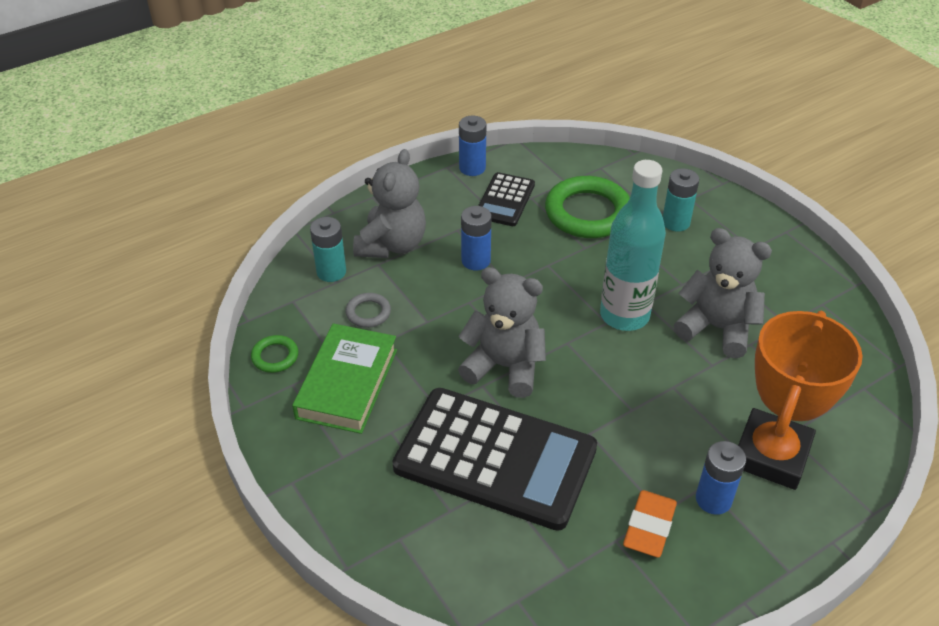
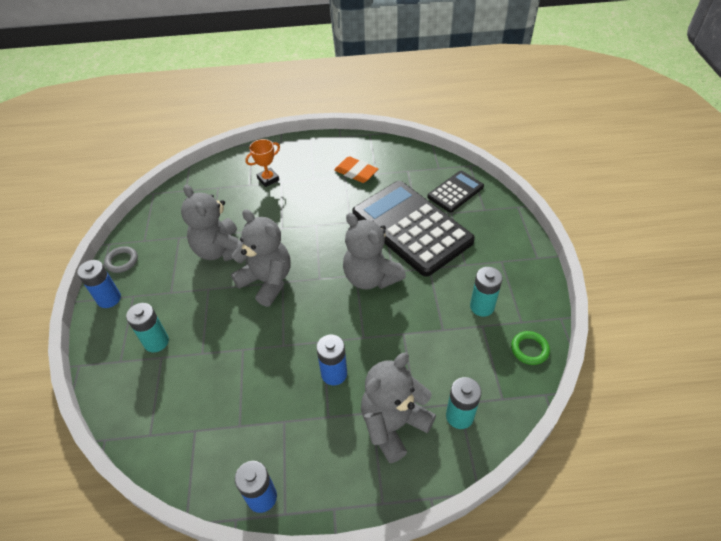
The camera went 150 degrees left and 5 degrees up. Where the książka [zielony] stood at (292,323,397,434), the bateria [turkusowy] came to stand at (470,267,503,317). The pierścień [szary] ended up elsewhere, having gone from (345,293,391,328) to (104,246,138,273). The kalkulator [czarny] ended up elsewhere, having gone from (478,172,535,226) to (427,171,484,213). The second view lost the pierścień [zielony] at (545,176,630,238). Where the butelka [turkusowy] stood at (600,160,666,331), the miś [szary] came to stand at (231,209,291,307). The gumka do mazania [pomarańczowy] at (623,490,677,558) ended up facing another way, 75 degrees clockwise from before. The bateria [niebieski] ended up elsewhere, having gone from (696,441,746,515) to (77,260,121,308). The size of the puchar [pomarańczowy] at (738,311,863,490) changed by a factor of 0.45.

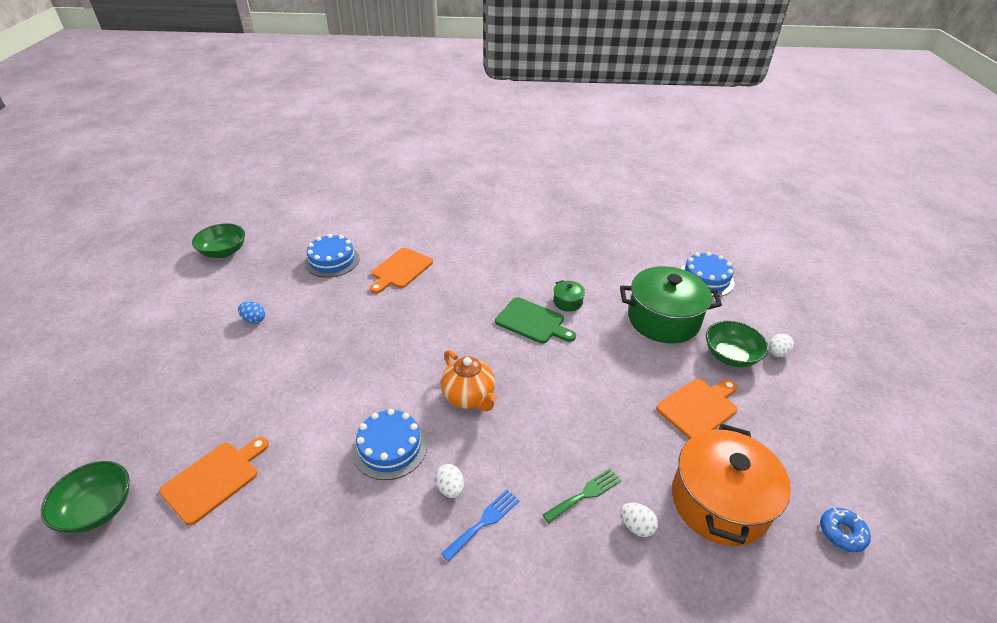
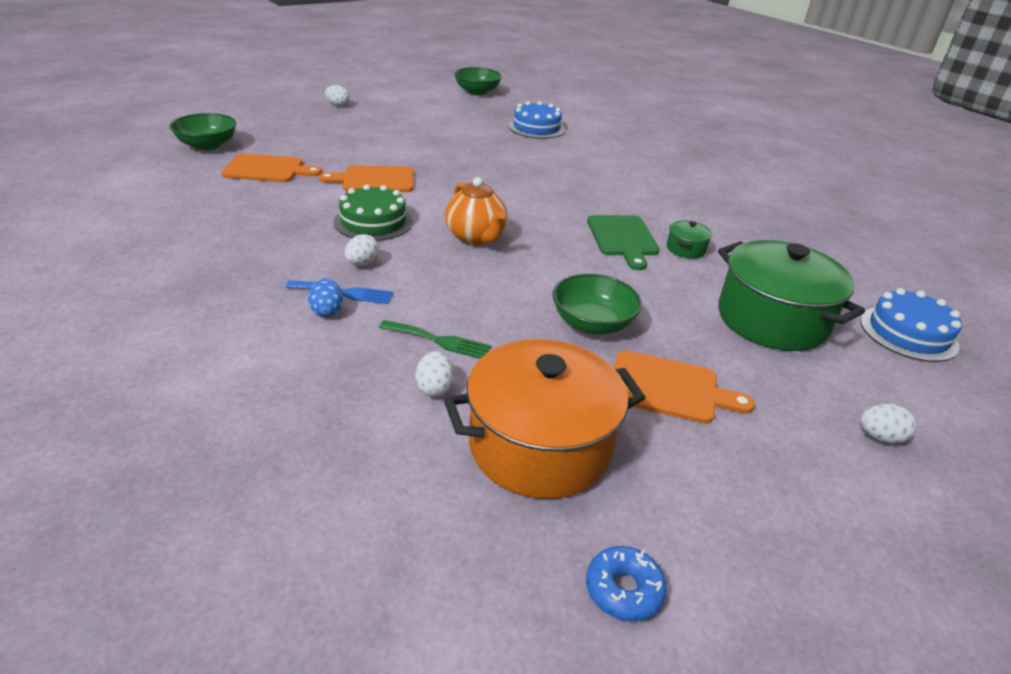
The camera went 50 degrees right and 5 degrees down. The jajko [niebieski] ended up elsewhere, having gone from (238,301,265,324) to (308,278,343,317). What was the tort [niebieski] at (352,409,427,480) turned into the tort [zielony] at (334,184,413,241). The deska do krojenia [pomarańczowy] ended up elsewhere, having gone from (370,248,433,294) to (319,165,414,192). The imbryk [pomarańczowy] at (441,350,497,412) ended up facing another way, 45 degrees counterclockwise from before. The miska [zielony] ended up elsewhere, having gone from (706,321,768,367) to (552,274,642,334). The second view gained the jajko [biały] at (325,85,350,106).

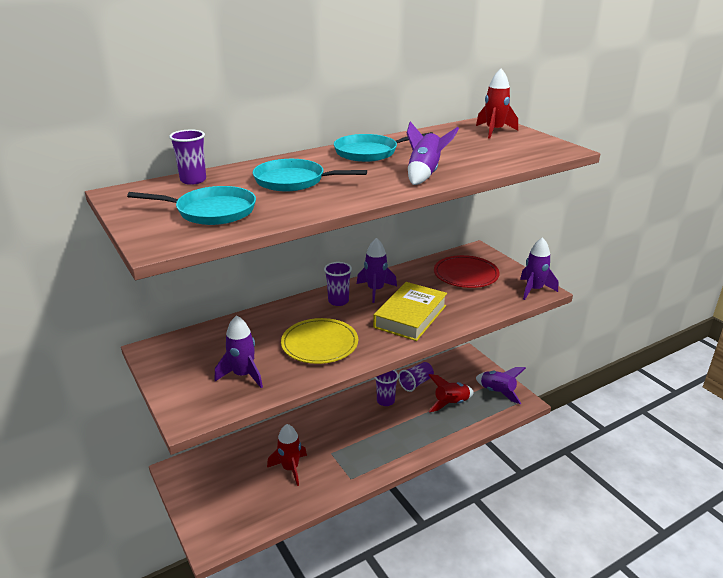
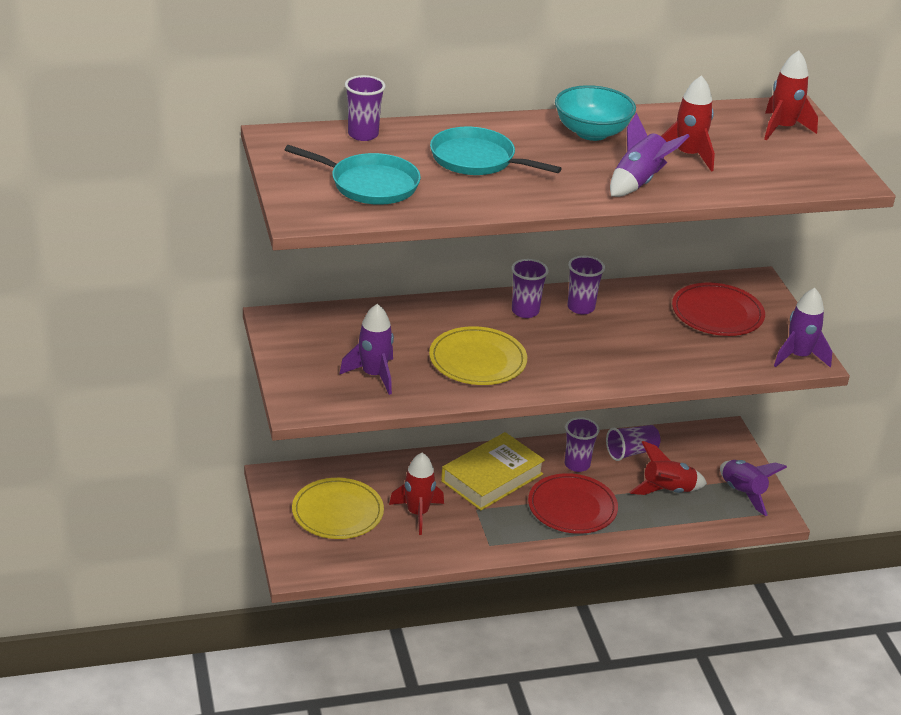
The camera went 15 degrees right and 5 degrees up. Where the patelnia [turkusowy] stood at (334,132,432,162), the miska [turkusowy] came to stand at (555,85,636,141). Where the rakieta [fioletowy] stood at (357,238,397,303), the szklanka [fioletowy] came to stand at (567,256,605,315). The książka [żółty] ended up elsewhere, having gone from (373,282,447,341) to (441,432,545,510). The second view gained the talerz [żółty] at (292,478,384,539). The second view gained the talerz [czerwony] at (528,473,618,534). The second view gained the rakieta [czerwony] at (661,75,715,172).

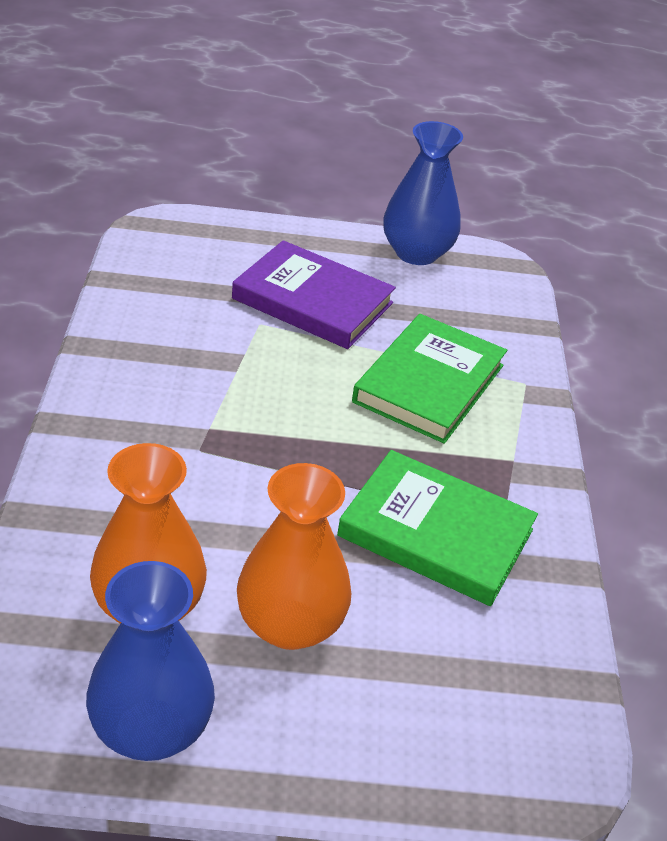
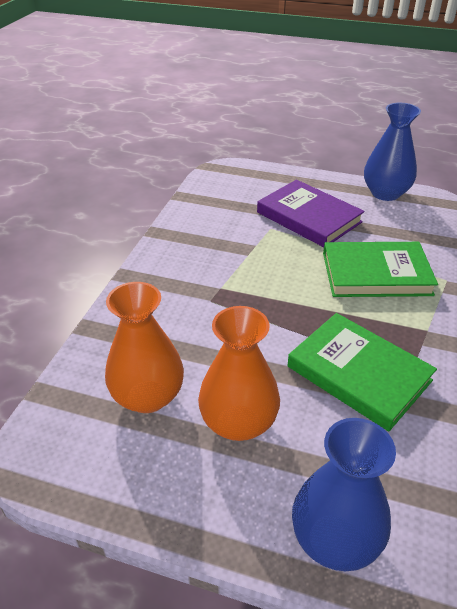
The camera went 20 degrees right and 0 degrees up. The wazon [niebieski] ended up elsewhere, having gone from (86,561,215,761) to (292,418,396,571). The książka [zielony] at (352,314,507,444) ended up facing another way, 45 degrees clockwise from before.

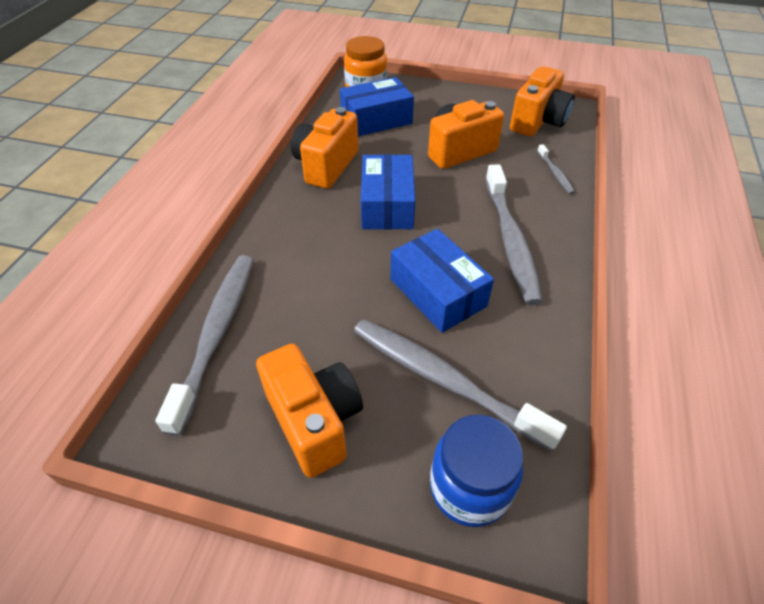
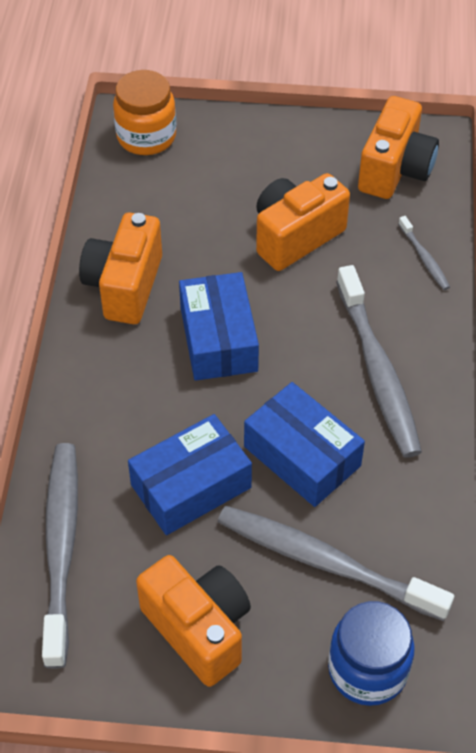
The camera went 10 degrees left and 5 degrees up. The pudełko [niebieski] ended up elsewhere, having gone from (340,77,414,136) to (128,414,252,535).

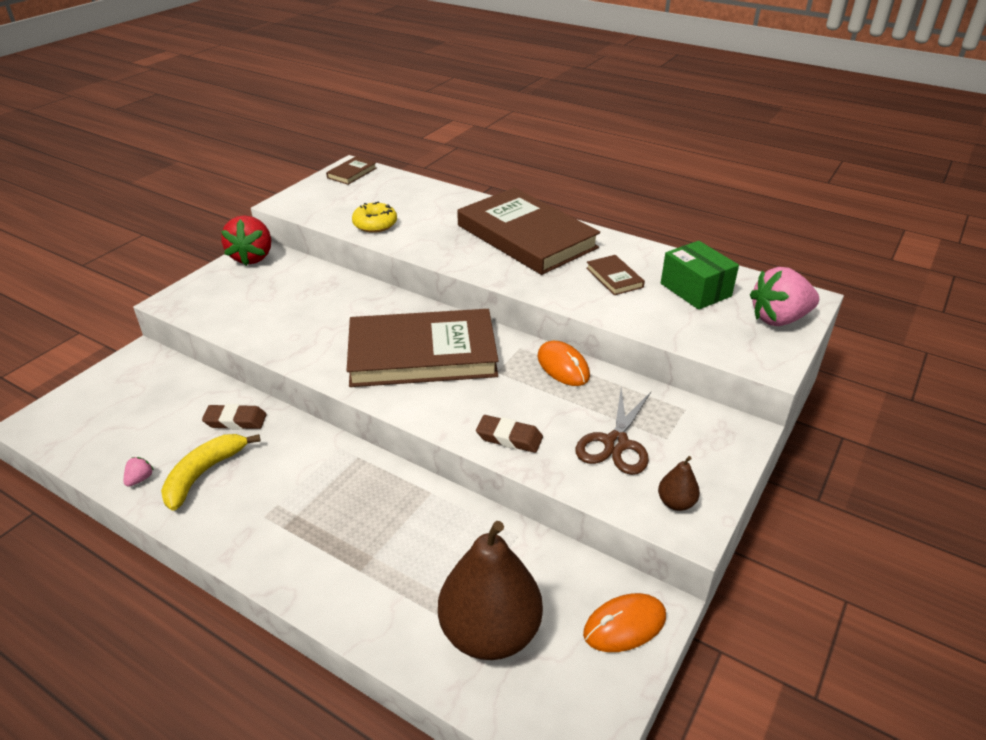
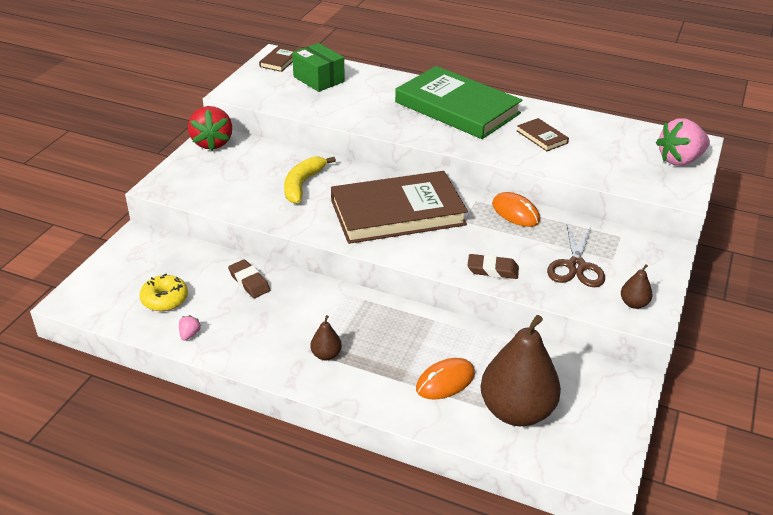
The camera went 10 degrees left and 0 degrees up. The banan [żółty] ended up elsewhere, having gone from (161,434,261,511) to (284,156,336,204). The gumka do mazania [brązowy] at (202,404,267,430) ended up facing another way, 60 degrees clockwise from before. The donut [żółty] ended up elsewhere, having gone from (352,201,397,233) to (140,274,188,311). What was the książka [brązowy] at (457,188,600,275) turned into the książka [zielony] at (395,66,522,139). The myszka [pomarańczowy] ended up elsewhere, having gone from (583,593,666,652) to (416,358,475,400). The pudełko [zielony] ended up elsewhere, having gone from (661,241,739,310) to (292,43,345,92). The second view gained the gruszka [brązowy] at (310,315,342,360).

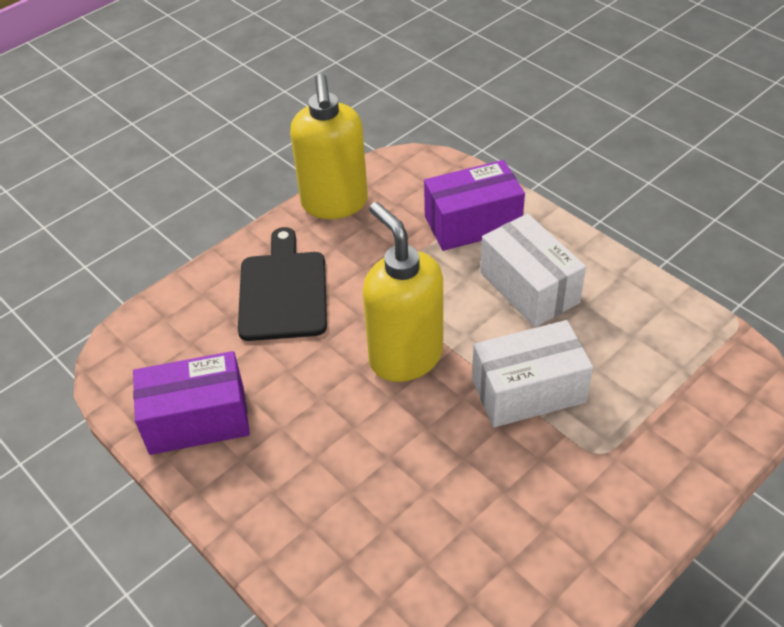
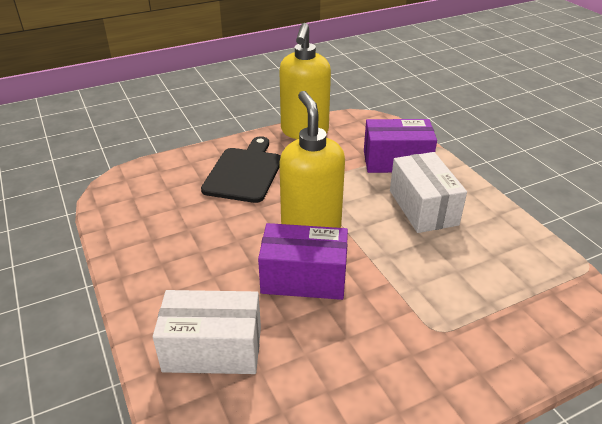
The camera went 15 degrees right and 10 degrees down. The pudełko [fioletowy] ended up elsewhere, having gone from (133,351,250,455) to (258,223,348,300). The pudełko [biały] ended up elsewhere, having gone from (472,320,593,427) to (153,290,261,374).

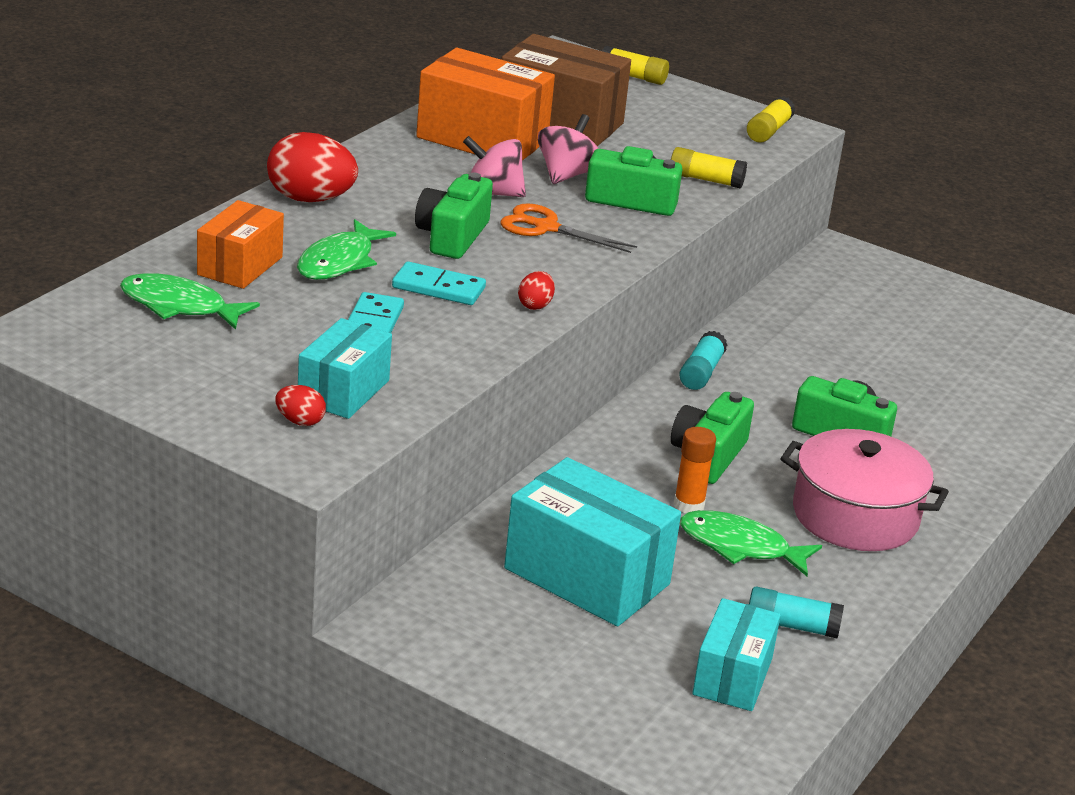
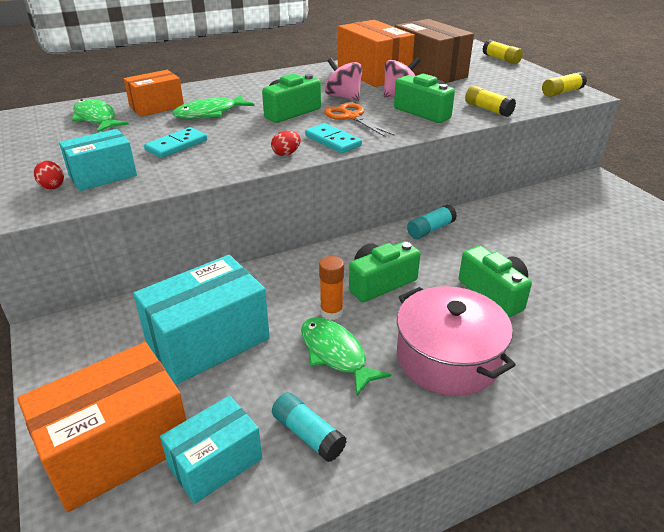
The camera went 35 degrees right and 5 degrees up. The second view lost the jajko [czerwony] at (267,132,358,202). The kostka domina [turkusowy] ended up elsewhere, having gone from (392,262,486,305) to (305,123,362,153). The pudełko [turkusowy] at (504,457,681,626) ended up facing another way, 75 degrees clockwise from before. The second view gained the pudełko [pomarańczowy] at (17,342,187,512).

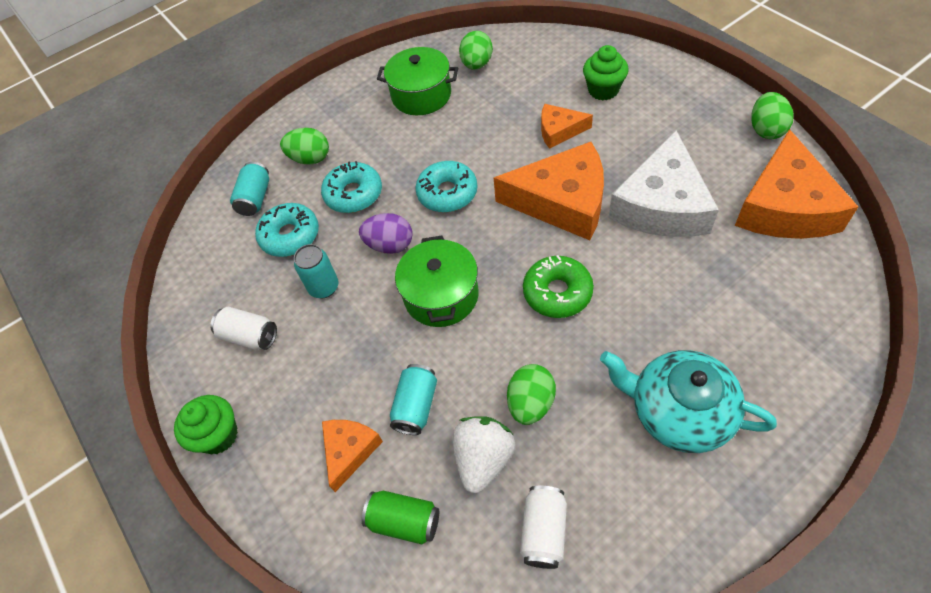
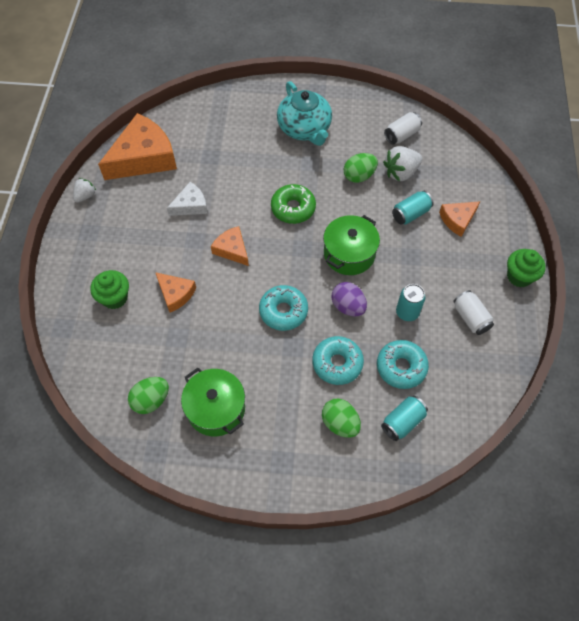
The camera went 145 degrees left and 5 degrees up. The second view lost the puszka [zielony] at (362,491,439,544). The size of the ser [pomarańczowy] at (494,142,604,240) changed by a factor of 0.51. The size of the ser [biały] at (609,130,719,237) changed by a factor of 0.51. Where the jajko [zielony] stood at (751,92,794,139), the truskawka [biały] came to stand at (73,178,96,203).

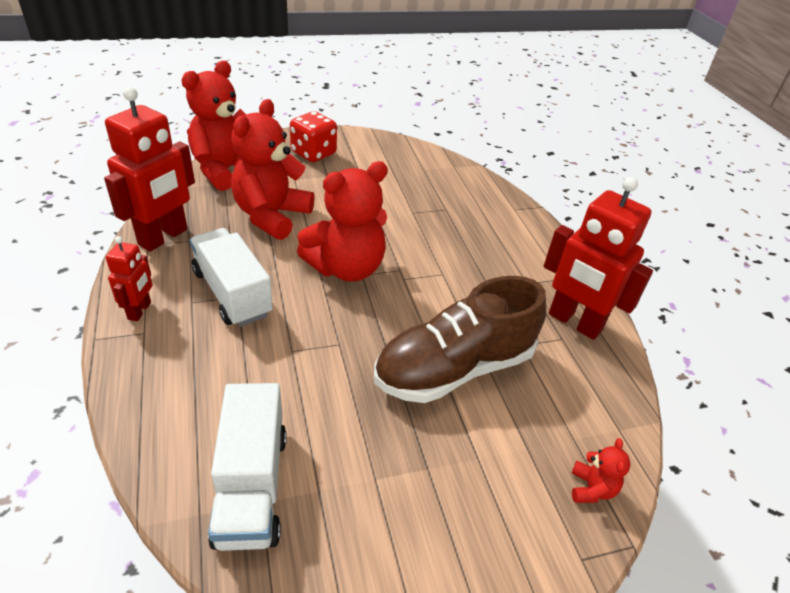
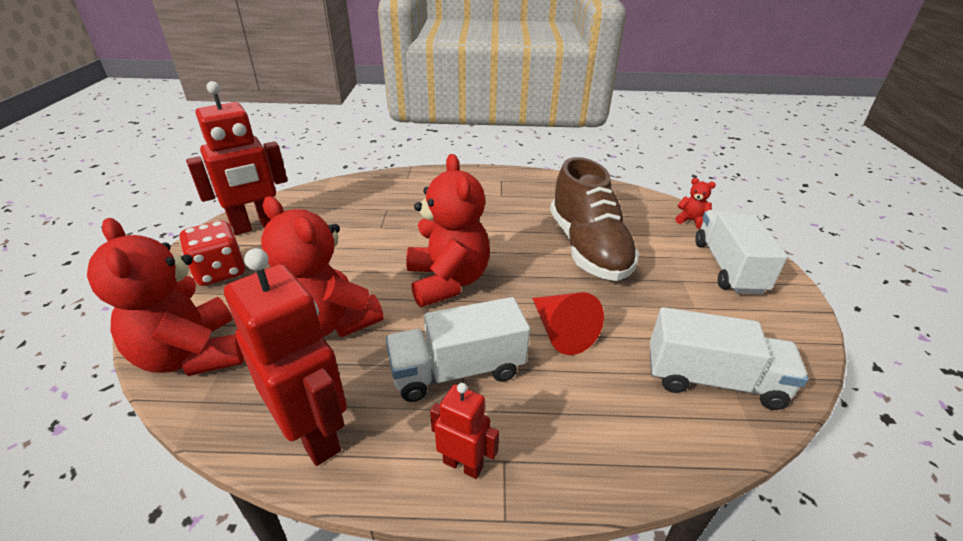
The camera went 70 degrees left and 5 degrees down. The robot [czerwony] ended up elsewhere, having gone from (544,177,653,340) to (186,81,287,235). The second view gained the stożek [czerwony] at (532,292,604,355). The second view gained the ciężarówka [biały] at (695,210,788,294).

